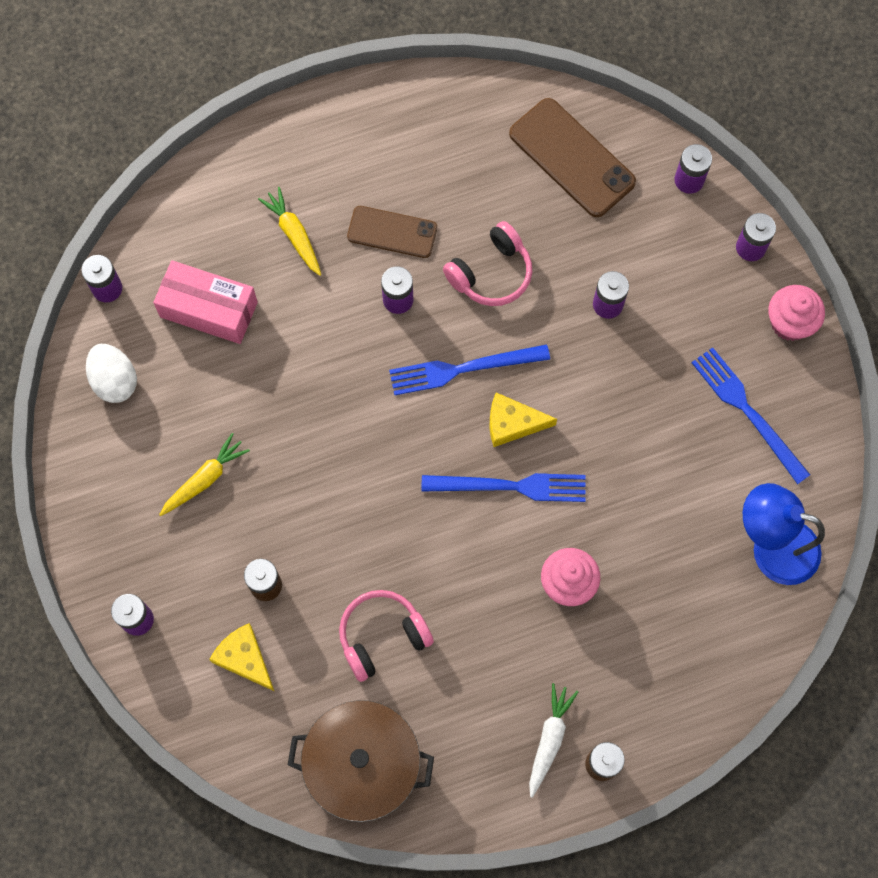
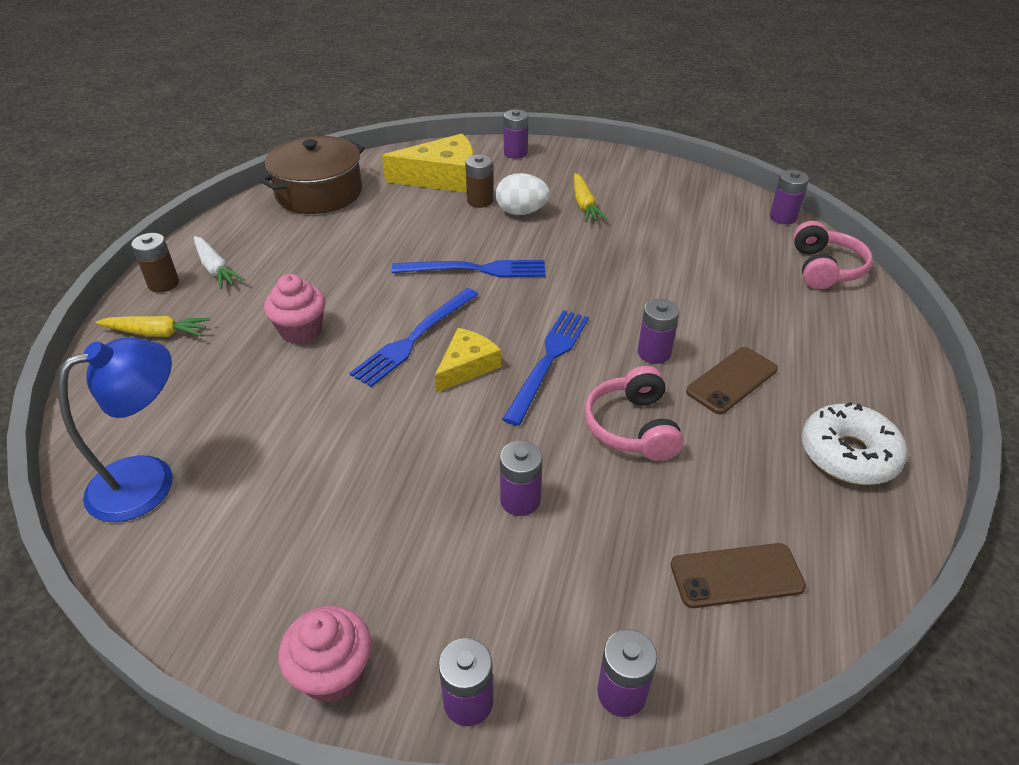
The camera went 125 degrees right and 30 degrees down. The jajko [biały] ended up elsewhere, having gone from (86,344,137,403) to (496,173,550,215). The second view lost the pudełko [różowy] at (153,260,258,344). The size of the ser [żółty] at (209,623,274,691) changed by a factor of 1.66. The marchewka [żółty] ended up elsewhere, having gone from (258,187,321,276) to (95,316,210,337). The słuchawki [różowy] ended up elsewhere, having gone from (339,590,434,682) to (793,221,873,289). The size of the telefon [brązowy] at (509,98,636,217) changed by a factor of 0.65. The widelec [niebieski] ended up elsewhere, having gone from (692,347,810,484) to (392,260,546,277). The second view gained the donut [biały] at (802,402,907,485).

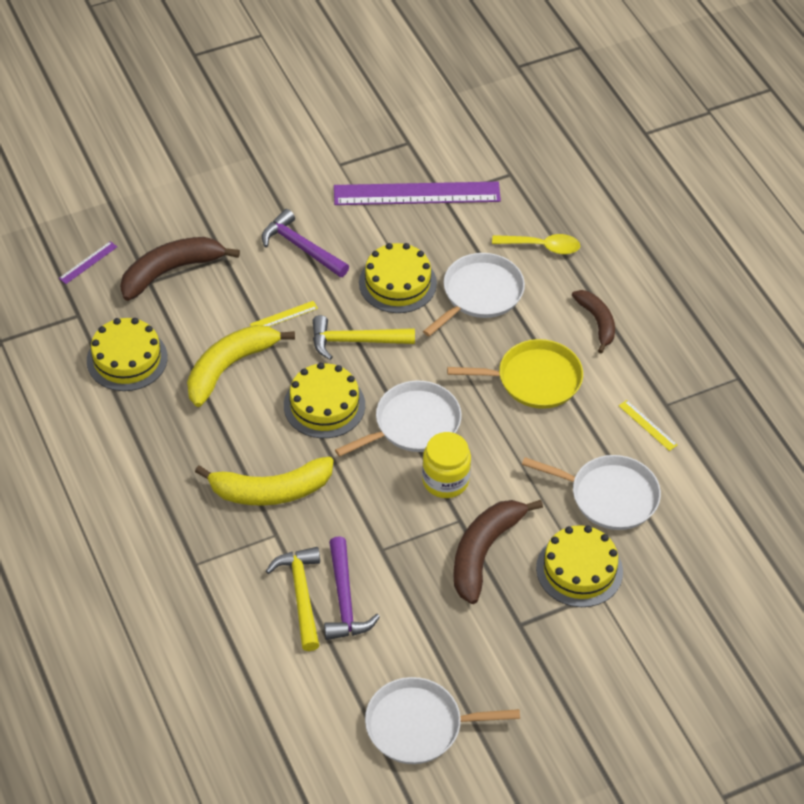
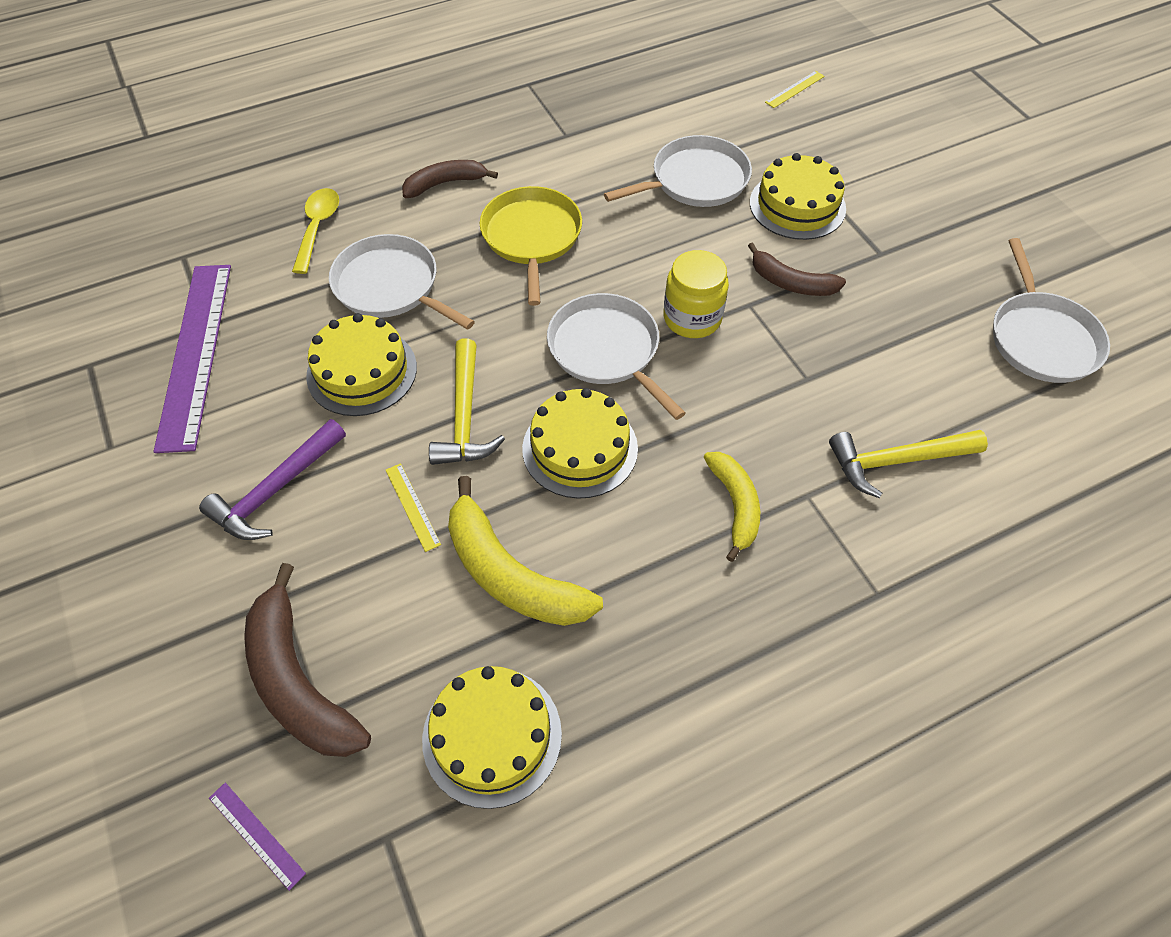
The camera went 90 degrees left and 5 degrees up. The size of the banan [żółty] at (195,456,334,506) changed by a factor of 0.63. The second view lost the młotek [fioletowy] at (324,536,380,640). The size of the banan [brązowy] at (453,500,543,604) changed by a factor of 0.63. The patelnia [biały] at (522,455,661,530) ended up facing another way, 45 degrees clockwise from before. The linijka [żółty] ended up elsewhere, having gone from (619,400,678,451) to (765,71,825,108).

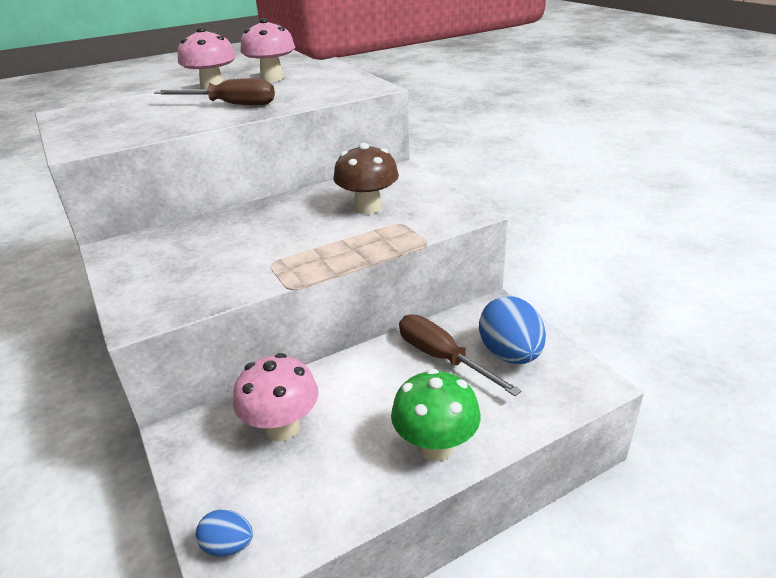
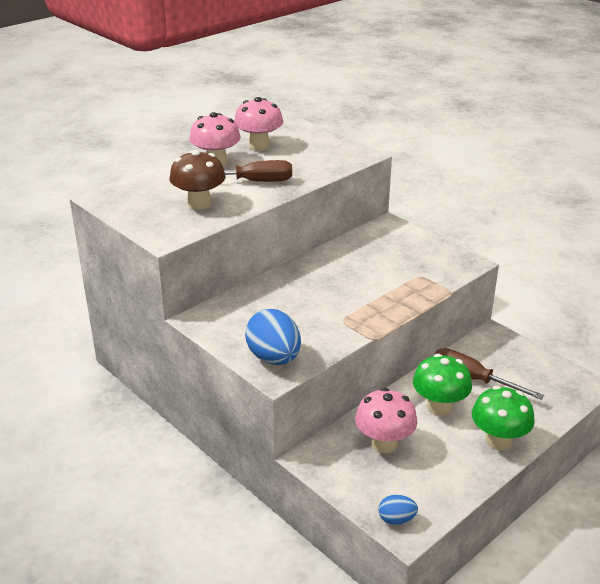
The camera went 15 degrees left and 0 degrees up. The grzyb [brązowy] ended up elsewhere, having gone from (333,143,399,214) to (169,150,225,209). The jajko [niebieski] ended up elsewhere, having gone from (479,296,546,364) to (245,309,301,365). The second view gained the grzyb [zielony] at (413,354,472,415).

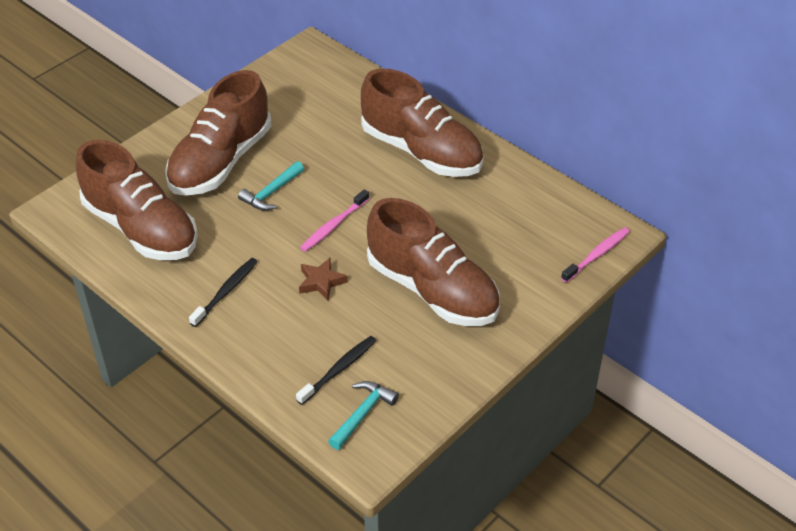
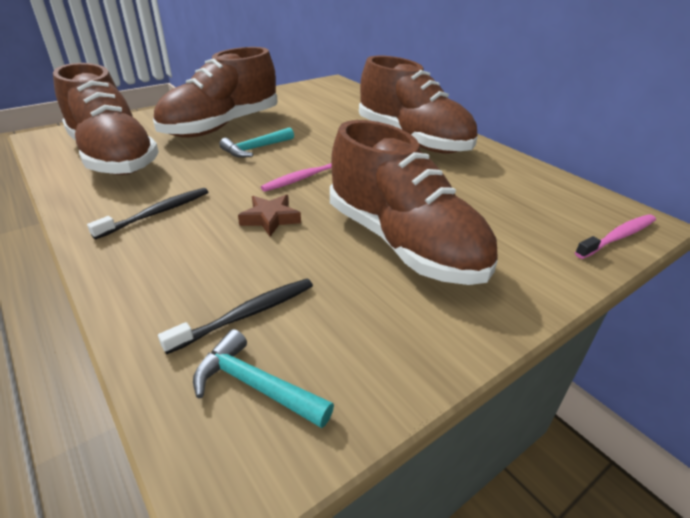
The camera went 10 degrees right and 10 degrees down. The młotek [turkusowy] at (328,381,399,450) ended up facing another way, 105 degrees counterclockwise from before.

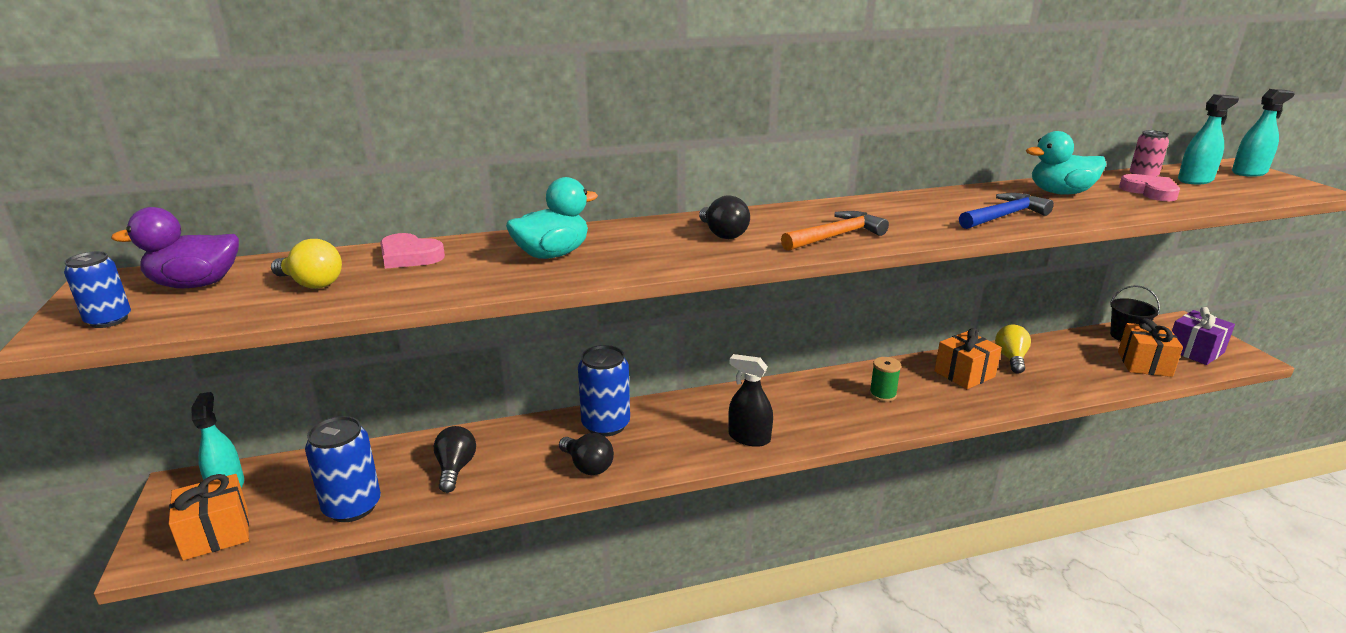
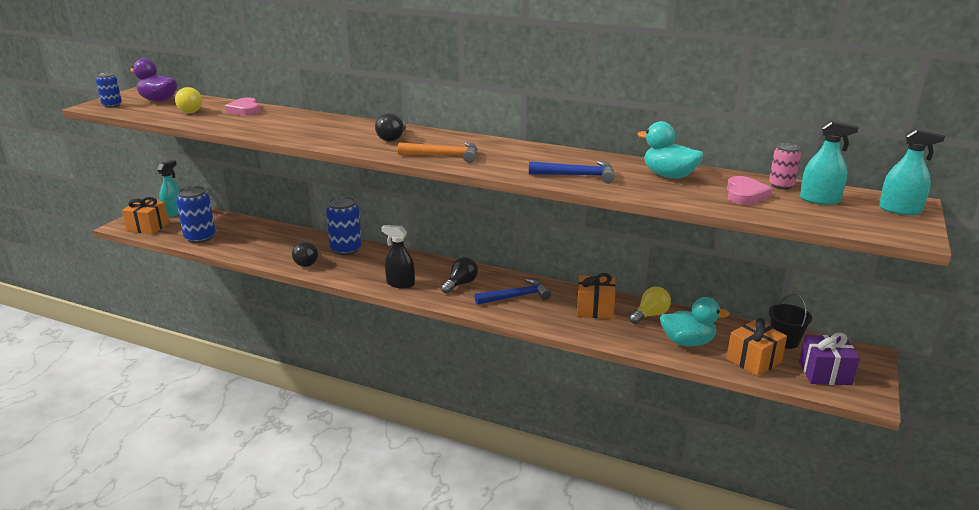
The camera went 40 degrees right and 0 degrees up. The żarówka [czarny] ended up elsewhere, having gone from (434,426,476,493) to (441,257,478,294). The kaczka [turkusowy] ended up elsewhere, having gone from (506,177,598,259) to (660,297,730,346). The spryskiwacz [czarny] at (728,354,773,447) ended up facing another way, 45 degrees counterclockwise from before. Where the szpulka [zielony] stood at (869,357,901,402), the młotek [niebieski] came to stand at (474,279,551,305).

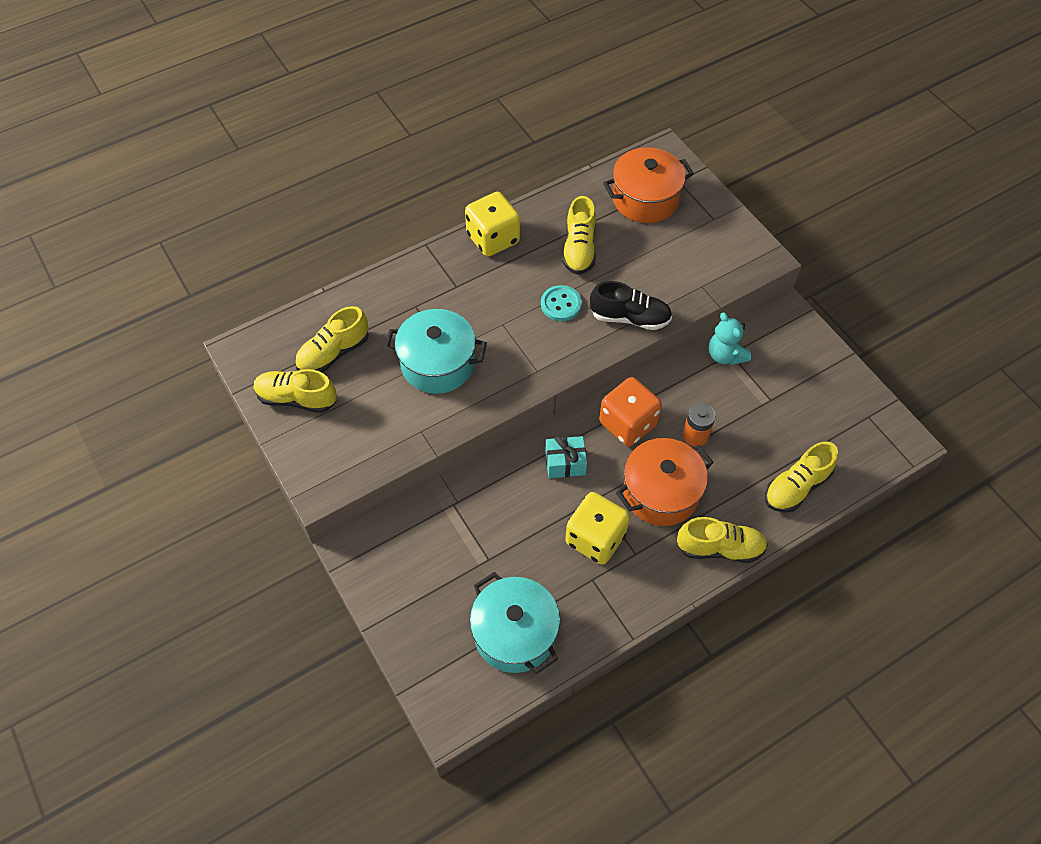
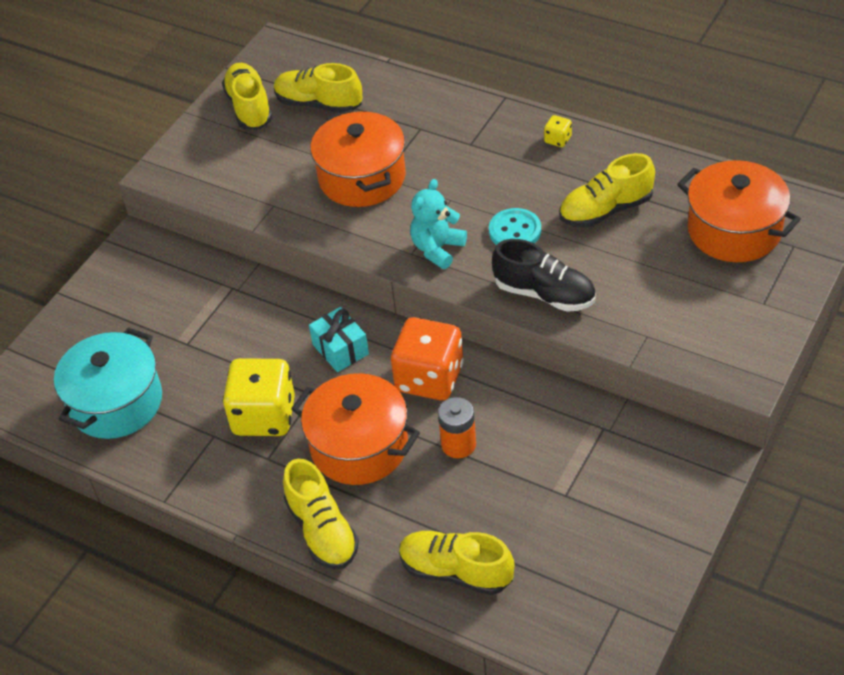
The camera went 65 degrees right and 10 degrees down. What was the garnek [turkusowy] at (384,309,487,394) turned into the garnek [pomarańczowy] at (310,109,406,207). The size of the kostka do gry [żółty] at (465,192,520,257) changed by a factor of 0.42. The but [czarny] at (590,281,672,330) ended up facing another way, 45 degrees counterclockwise from before. The miś [turkusowy] ended up elsewhere, having gone from (709,312,751,365) to (410,179,467,269).

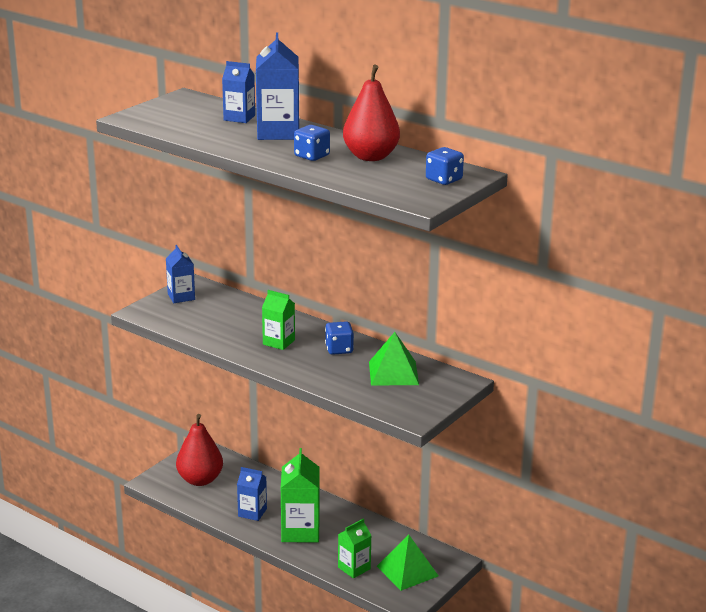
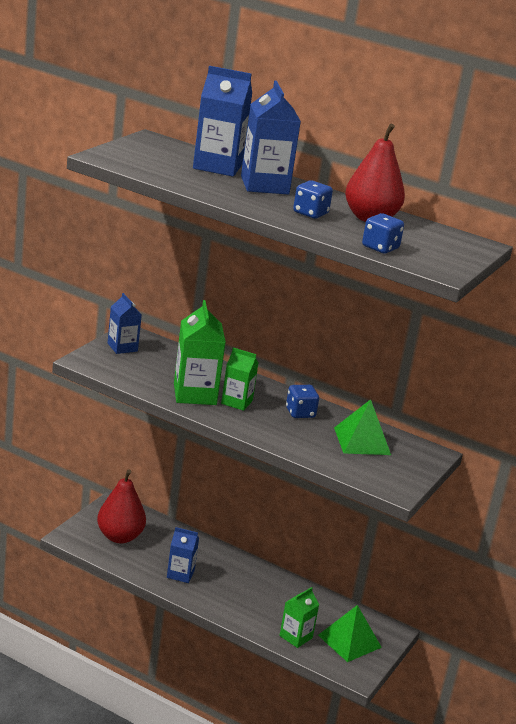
The camera went 10 degrees left and 0 degrees up. The size of the karton mleka [niebieski] at (222,61,255,123) changed by a factor of 1.64. The karton mleka [zielony] ended up elsewhere, having gone from (281,448,320,542) to (174,300,226,405). The kostka do gry [niebieski] ended up elsewhere, having gone from (426,147,464,185) to (362,213,404,254).

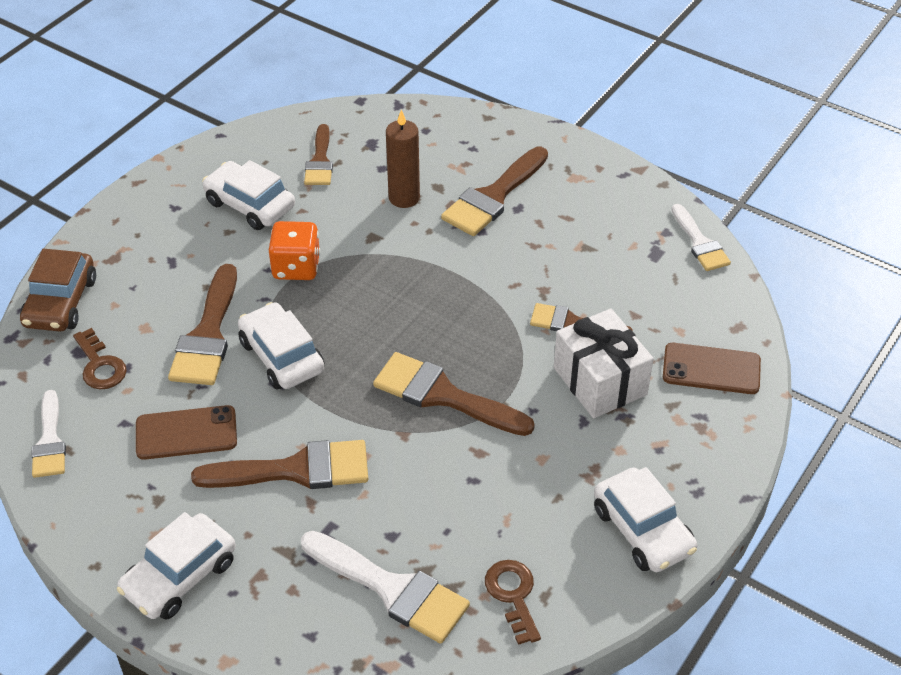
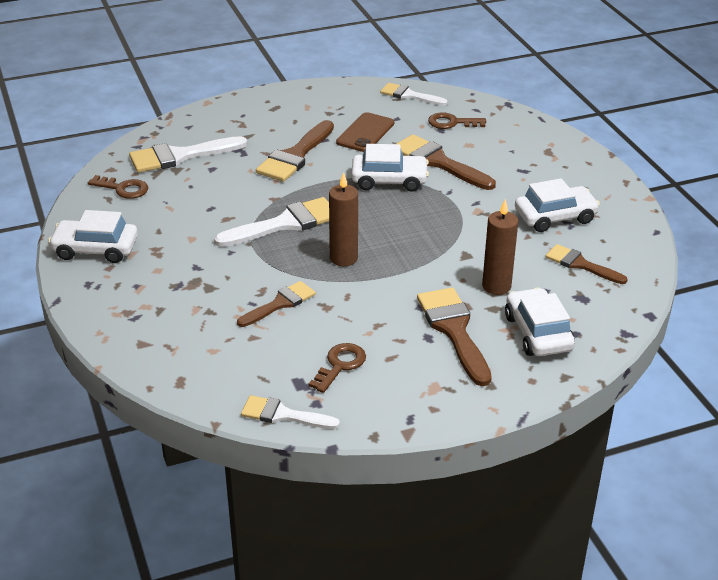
The camera went 125 degrees right and 10 degrees down. The second view lost the samochód [brązowy] at (20,249,96,331). The samochód [biały] ended up elsewhere, having gone from (117,512,236,619) to (505,288,575,356). The second view lost the kostka do gry [pomarańczowy] at (269,221,320,280). What was the pędzel [brązowy] at (373,352,535,436) turned into the pędzel [biały] at (214,197,329,247). The second view lost the prezent [biały] at (554,309,654,418). The second view lost the telefon [brązowy] at (663,343,761,394). The second view gained the klucz [brązowy] at (309,343,366,393). The second view gained the świeca [brązowy] at (329,172,358,266).

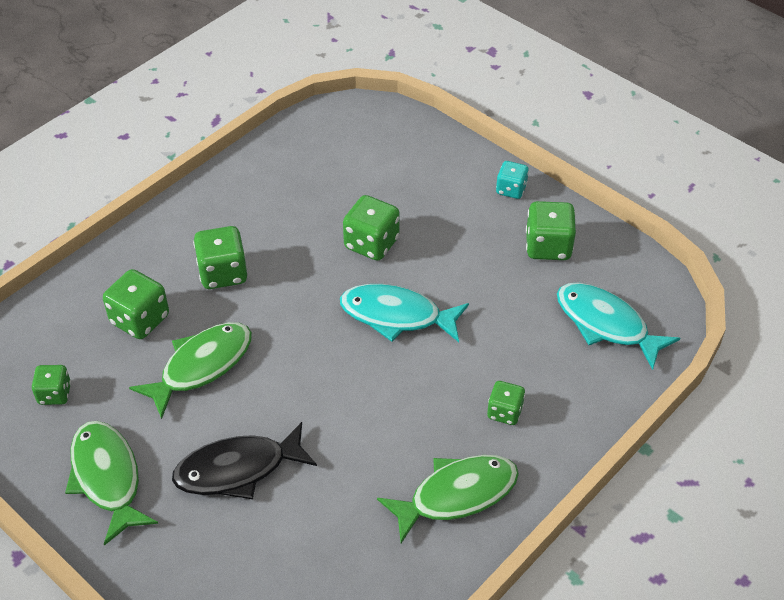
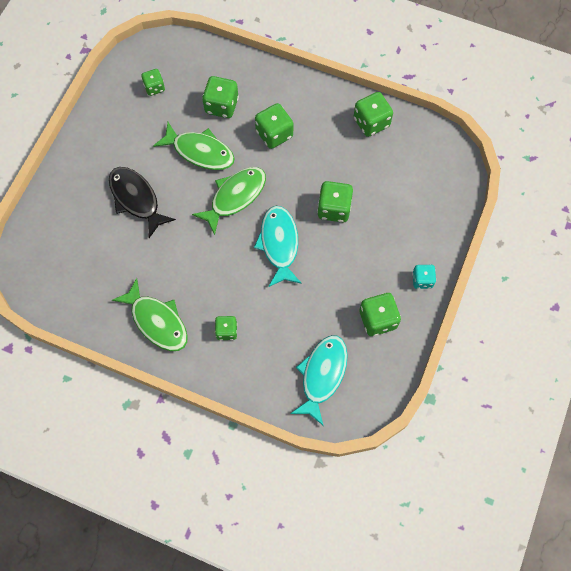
The camera went 70 degrees right and 20 degrees up. The ryba [zielony] ended up elsewhere, having gone from (65,421,158,546) to (192,167,266,235). The second view gained the kostka do gry [zielony] at (354,92,393,137).

